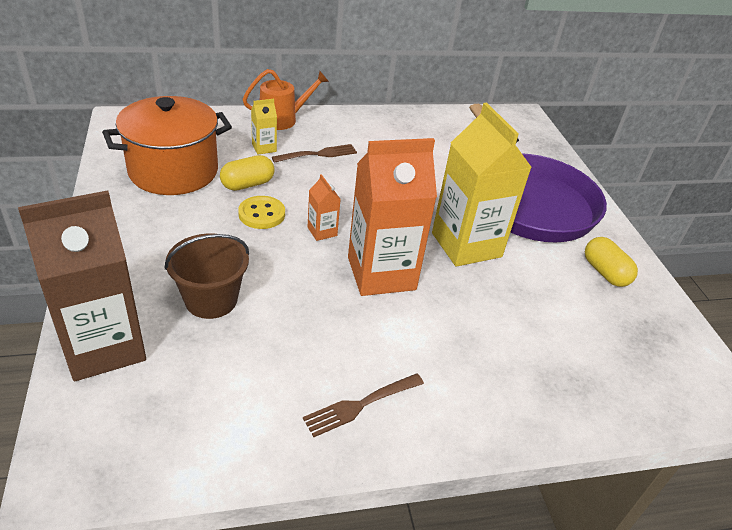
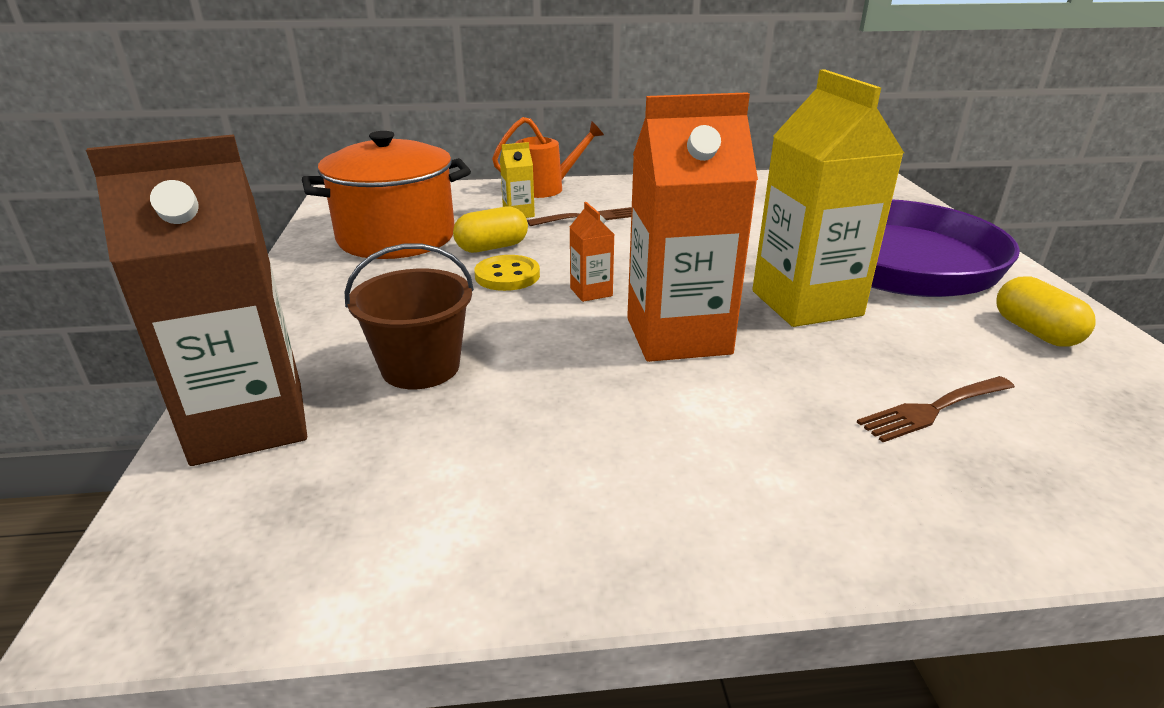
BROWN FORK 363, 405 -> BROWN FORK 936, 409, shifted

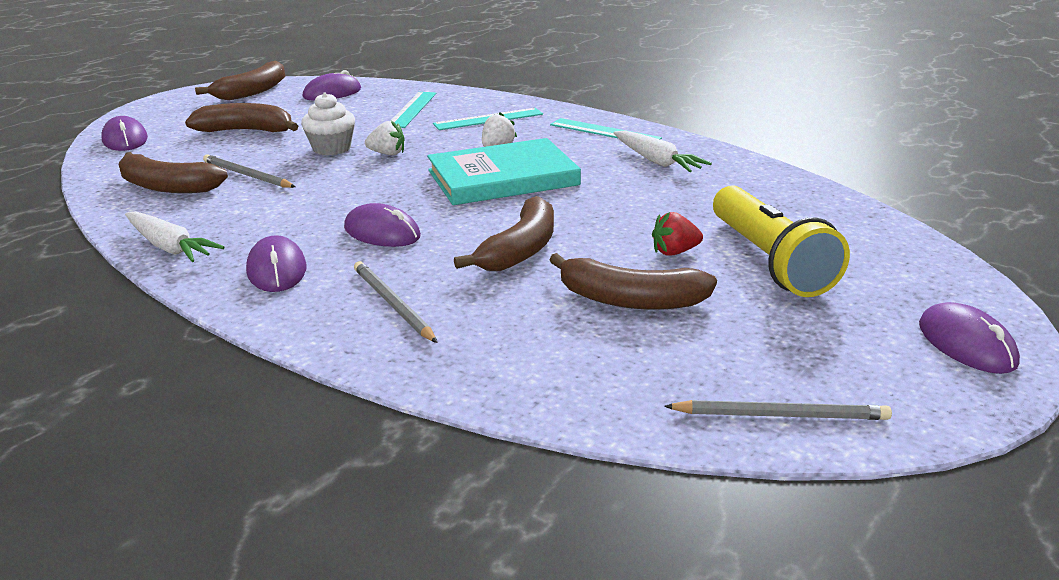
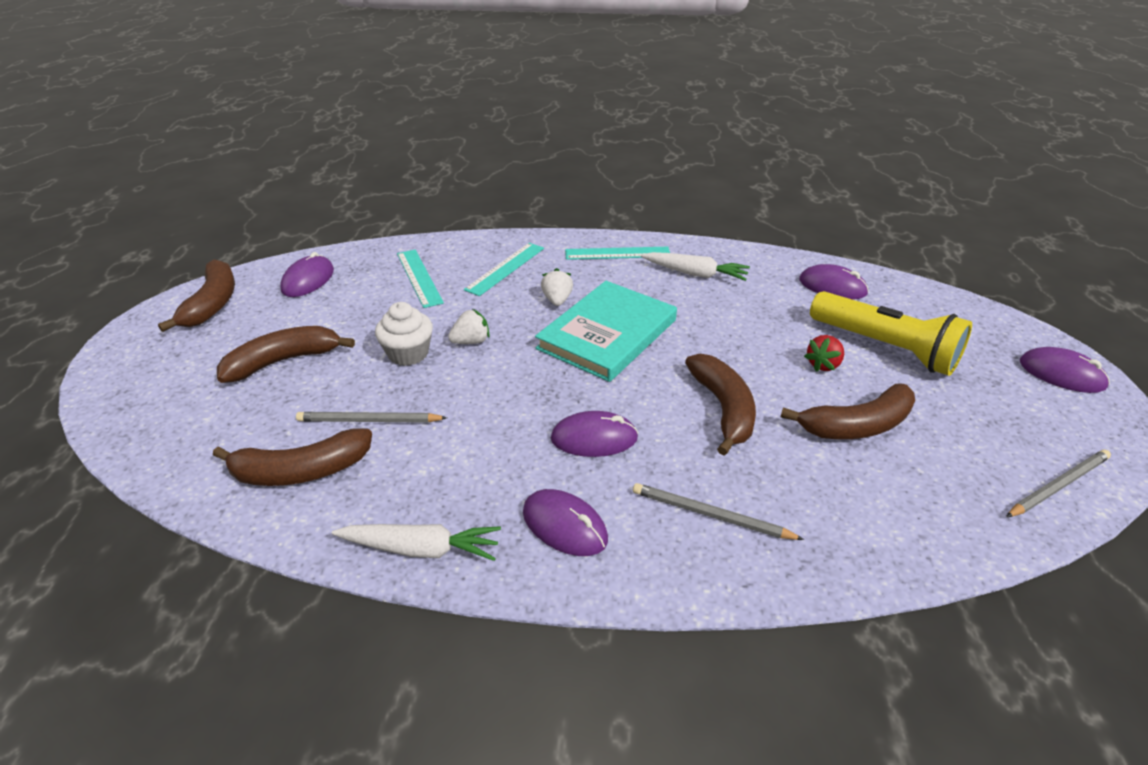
PURPLE MOUSE 124, 133 -> PURPLE MOUSE 834, 282, shifted

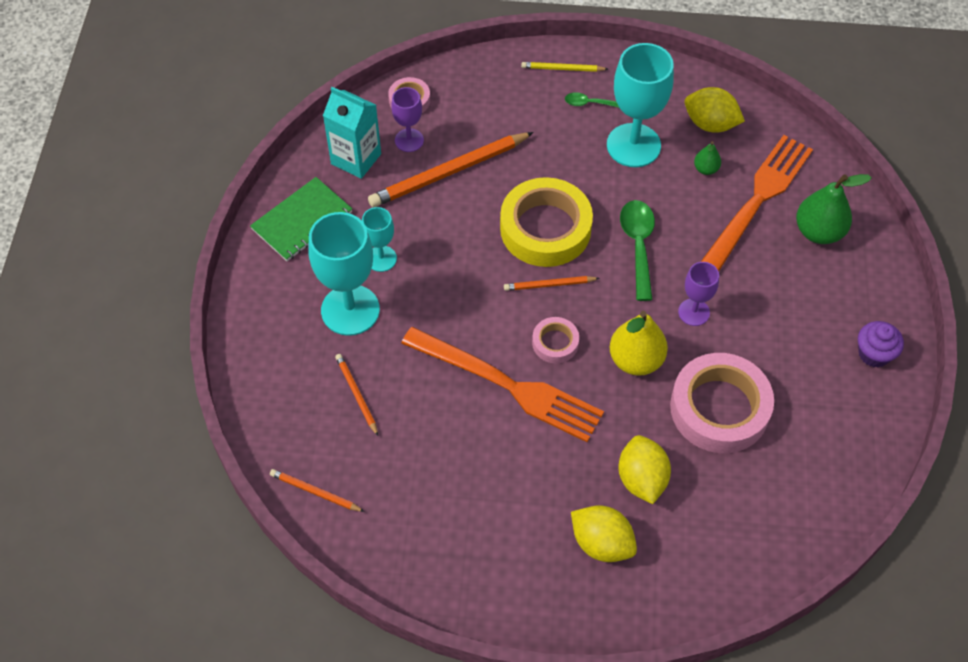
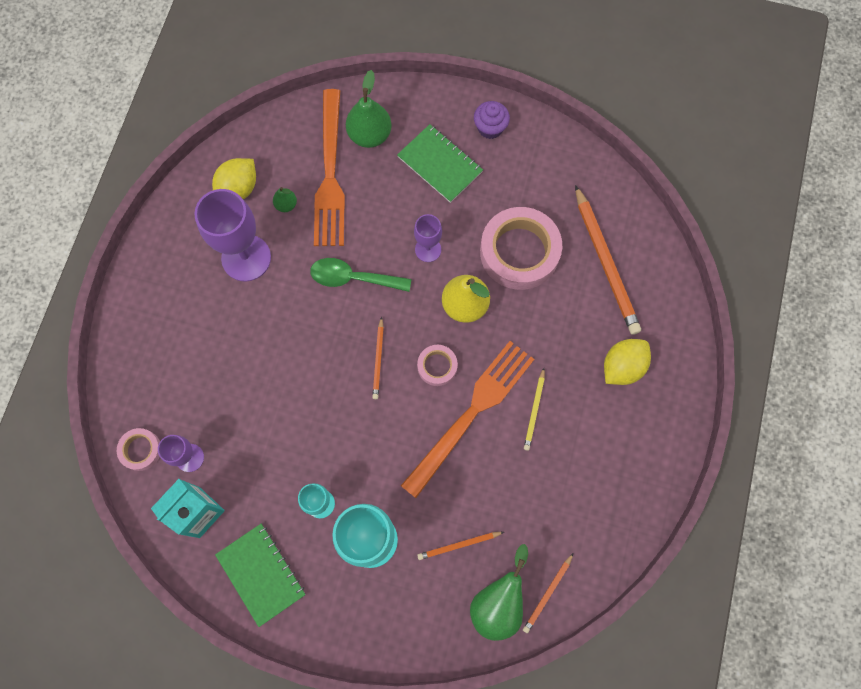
TURQUOISE GOBLET 640, 105 -> PURPLE GOBLET 232, 235
ORANGE FORK 757, 203 -> ORANGE FORK 329, 167, 135 degrees counterclockwise
none -> GREEN NOTEBOOK 440, 163
none -> GREEN PEAR 499, 592
YELLOW PENCIL 564, 67 -> YELLOW PENCIL 534, 409, shifted
ORANGE PENCIL 451, 169 -> ORANGE PENCIL 608, 260, shifted
YELLOW TAPE 546, 222 -> none
GREEN SPOON 592, 100 -> none
YELLOW LEMON 644, 469 -> none

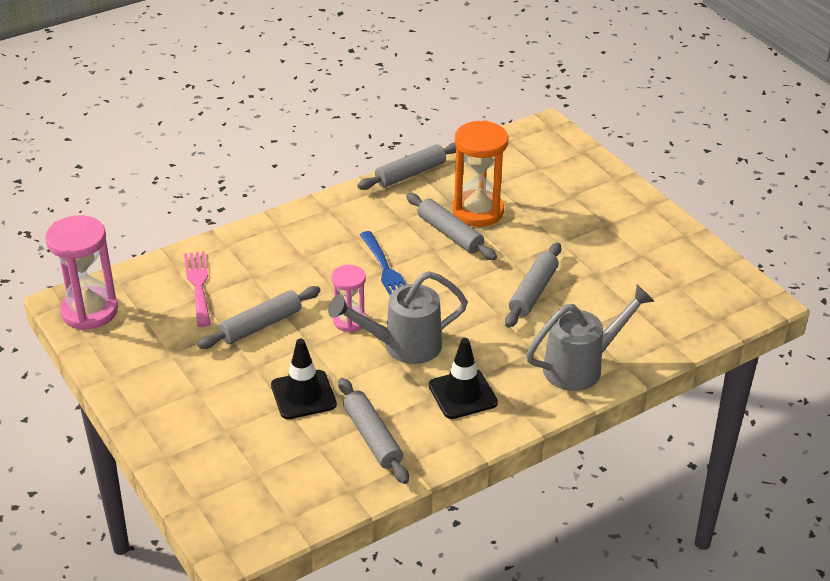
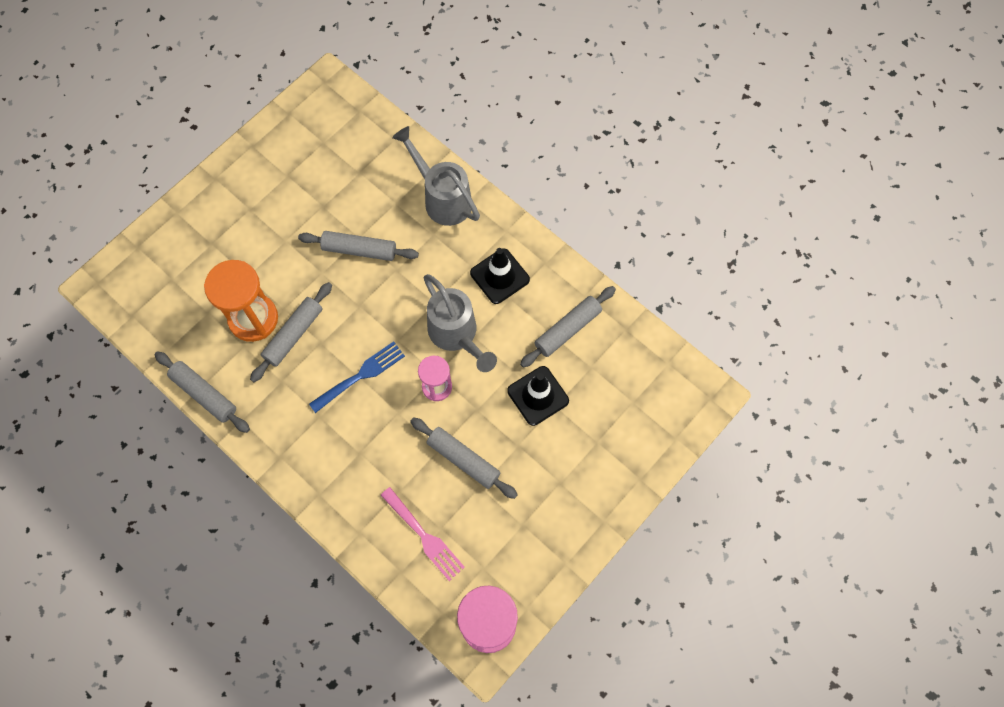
PINK FORK 197, 289 -> PINK FORK 423, 534, 105 degrees counterclockwise

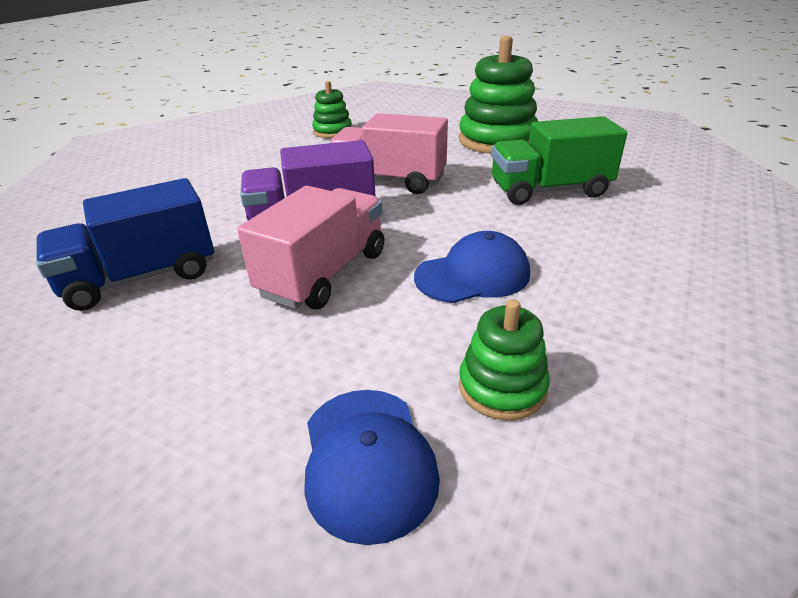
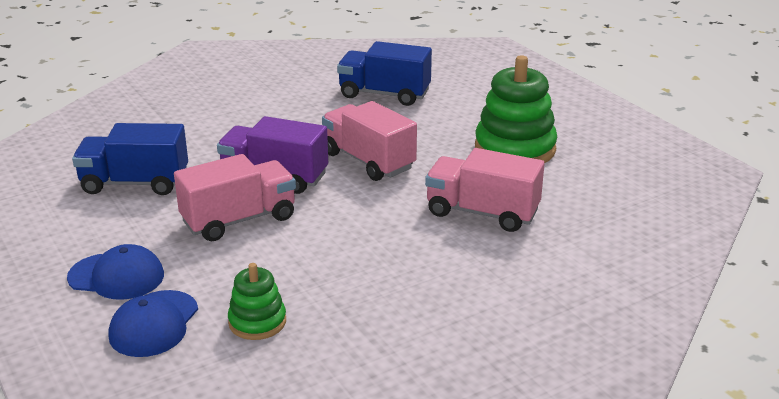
BLUE CAP 472, 267 -> BLUE CAP 115, 272, shifted
GREEN STACKING TOY 332, 109 -> BLUE TRUCK 384, 73
GREEN TRUCK 559, 160 -> PINK TRUCK 485, 190

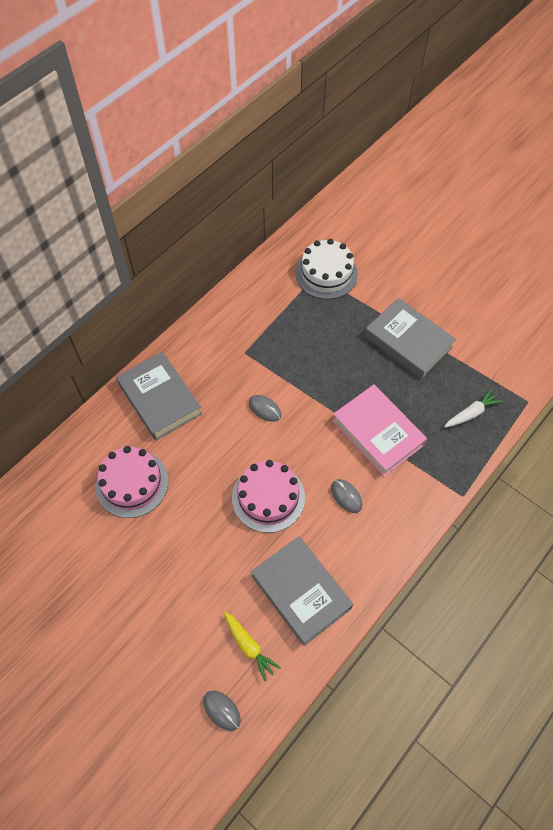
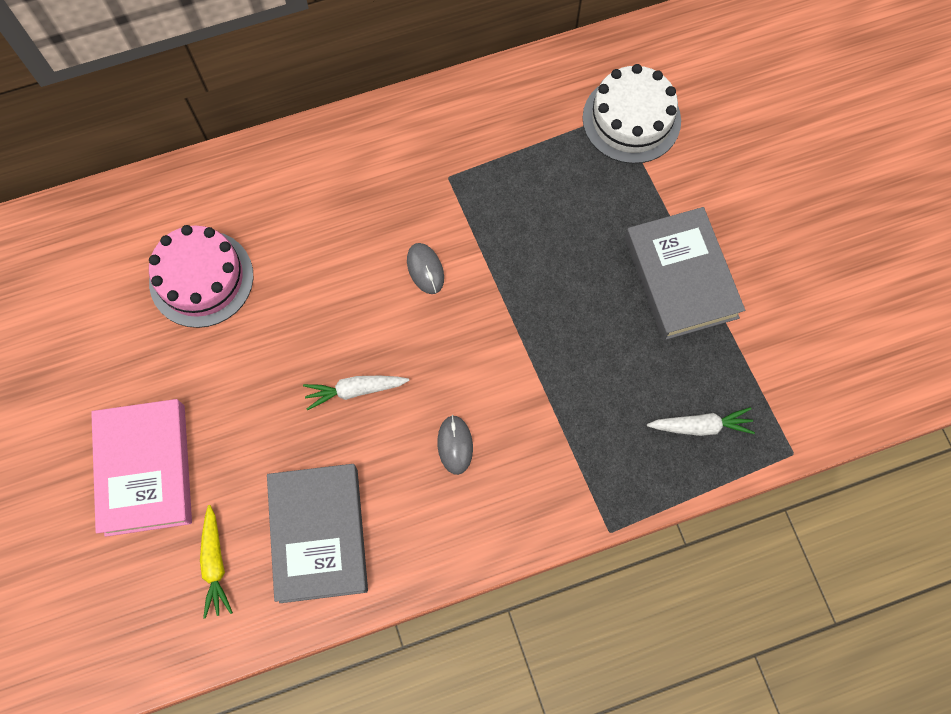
PINK BOOK 379, 430 -> PINK BOOK 141, 468, shifted
PINK CAKE 268, 496 -> WHITE CARROT 356, 393
GREY BOOK 159, 396 -> none
GREY MOUSE 222, 711 -> none

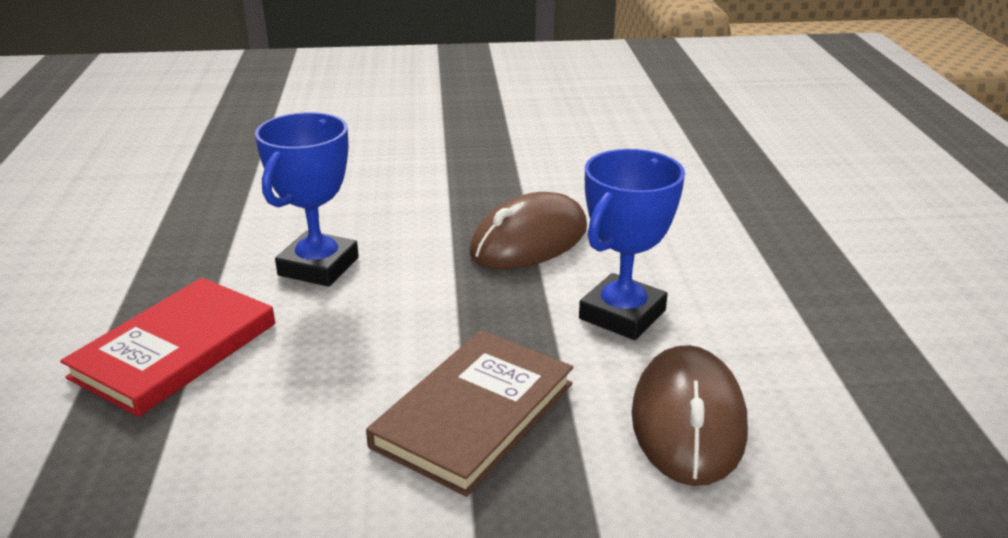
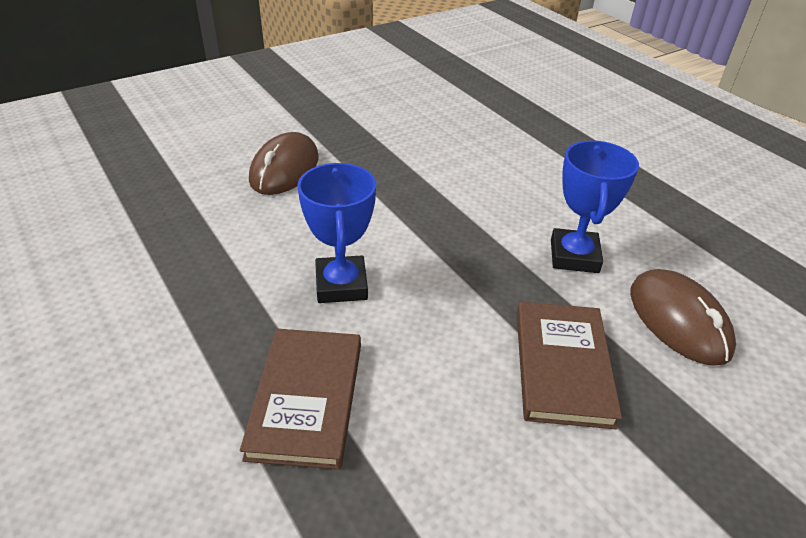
RED BOOK 167, 347 -> BROWN BOOK 300, 399
BROWN MOUSE 528, 230 -> BROWN MOUSE 283, 163, shifted

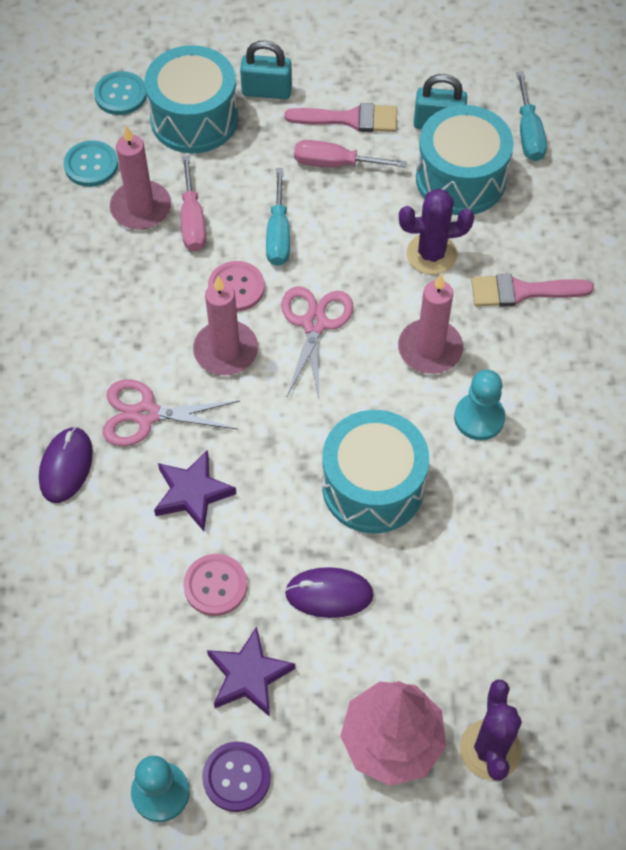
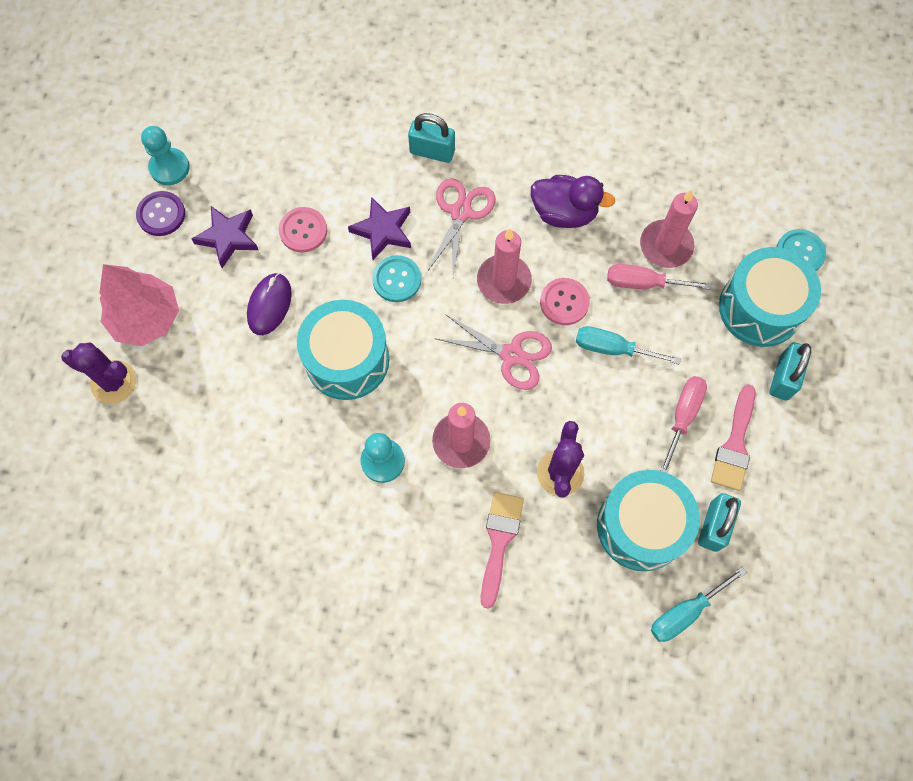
TURQUOISE BUTTON 91, 163 -> TURQUOISE BUTTON 396, 278, shifted
PURPLE MOUSE 66, 465 -> TURQUOISE PADLOCK 431, 138
none -> PURPLE DUCK 573, 201
TURQUOISE SCREWDRIVER 531, 116 -> TURQUOISE SCREWDRIVER 699, 604, 45 degrees counterclockwise

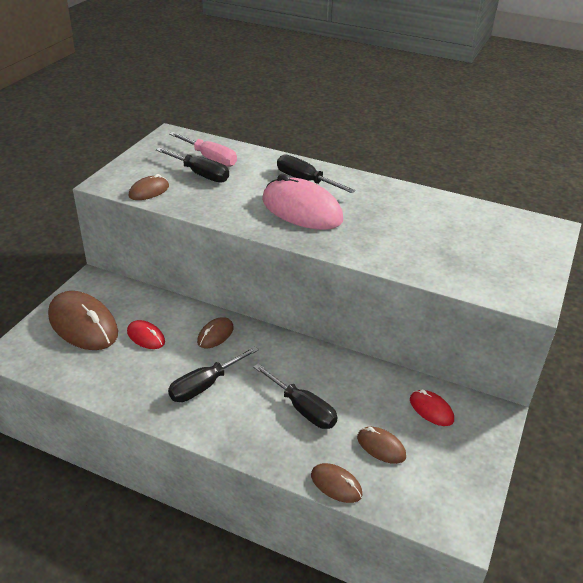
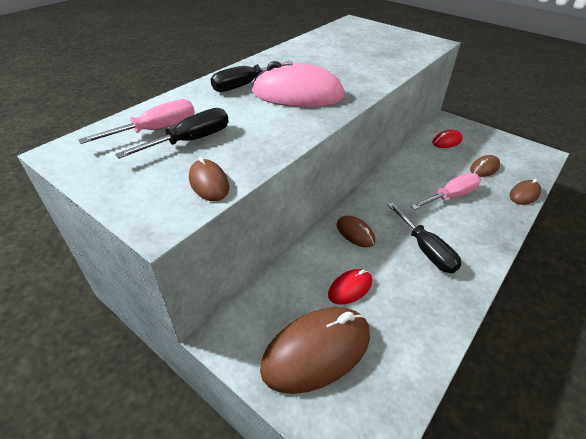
PINK MOUSE 302, 202 -> PINK MOUSE 298, 84, 45 degrees clockwise
BLACK SCREWDRIVER 295, 396 -> PINK SCREWDRIVER 446, 191

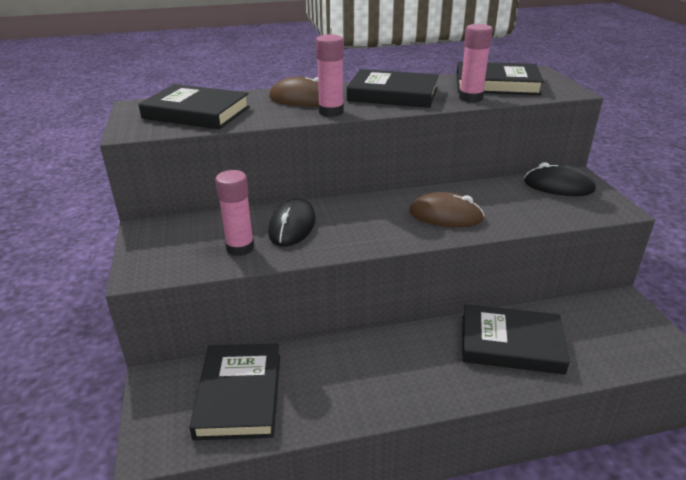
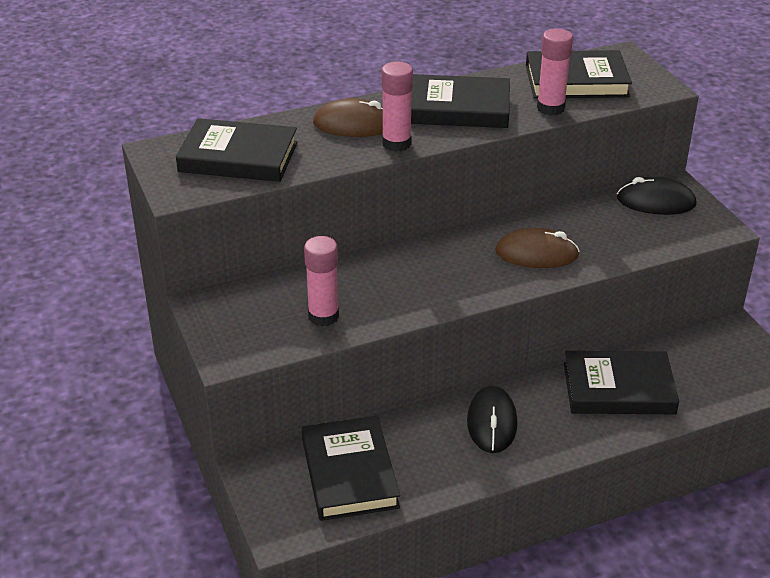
BLACK MOUSE 292, 222 -> BLACK MOUSE 492, 419, shifted

